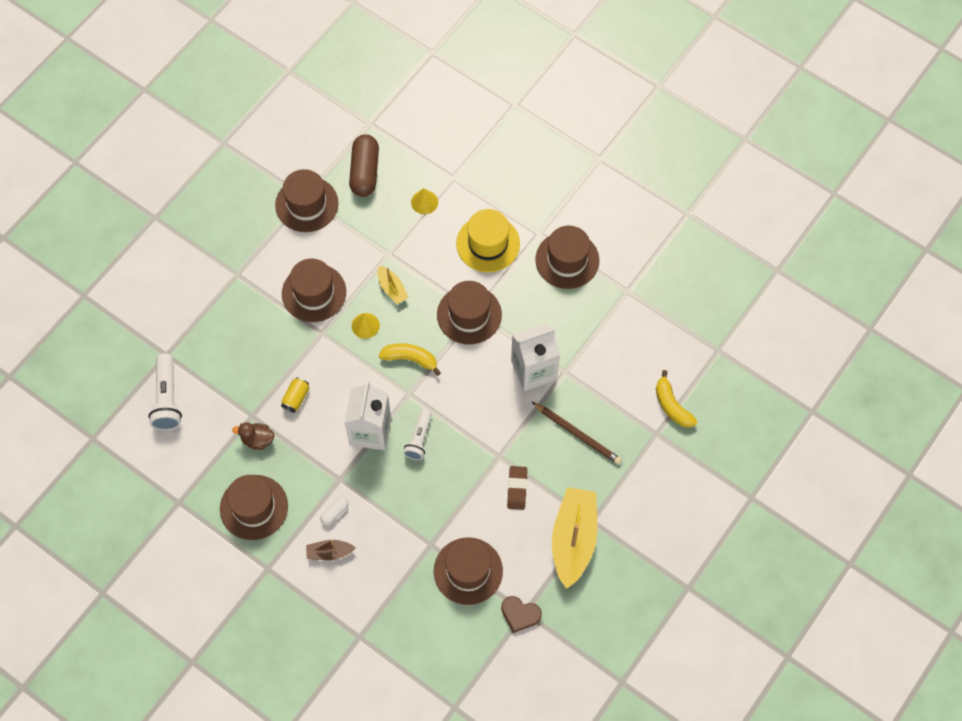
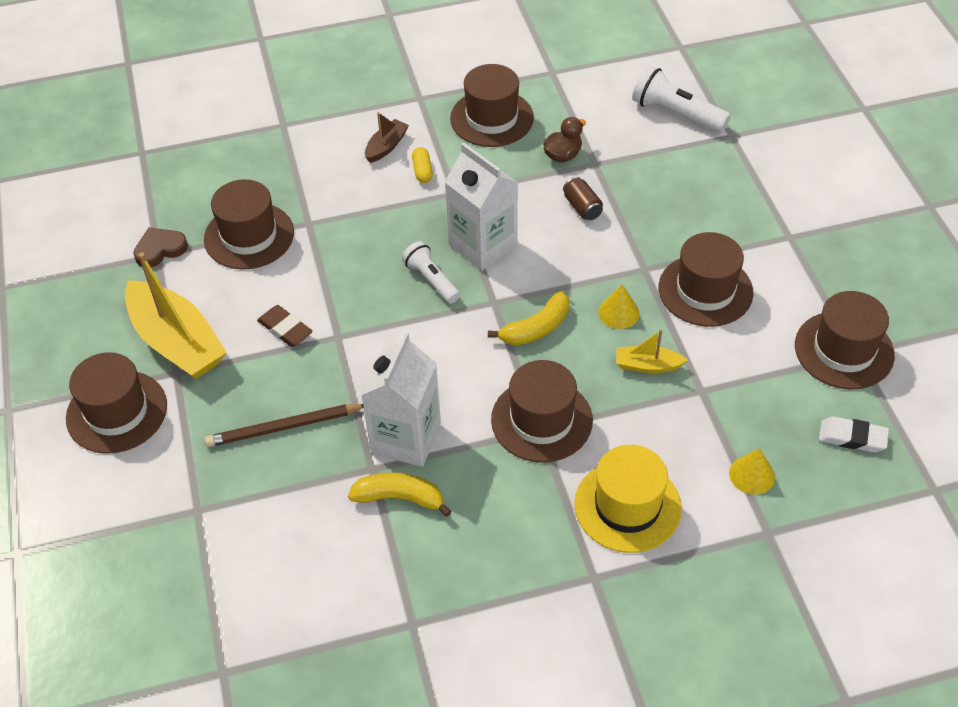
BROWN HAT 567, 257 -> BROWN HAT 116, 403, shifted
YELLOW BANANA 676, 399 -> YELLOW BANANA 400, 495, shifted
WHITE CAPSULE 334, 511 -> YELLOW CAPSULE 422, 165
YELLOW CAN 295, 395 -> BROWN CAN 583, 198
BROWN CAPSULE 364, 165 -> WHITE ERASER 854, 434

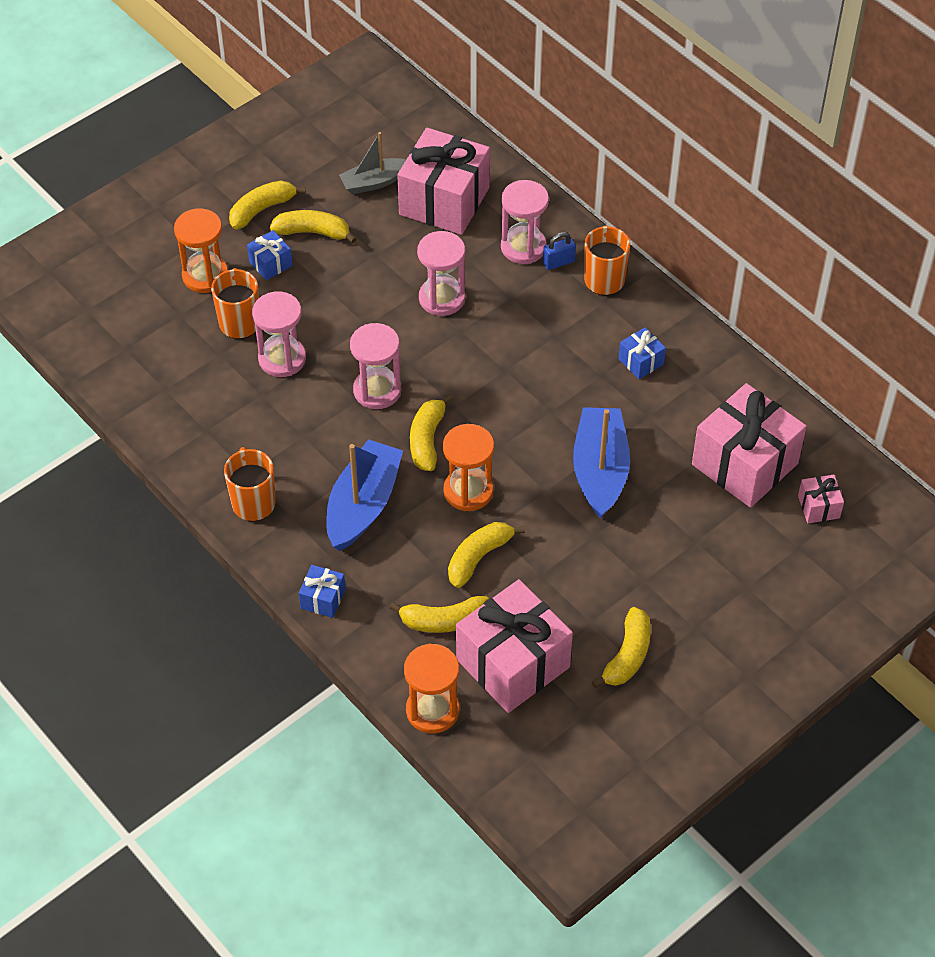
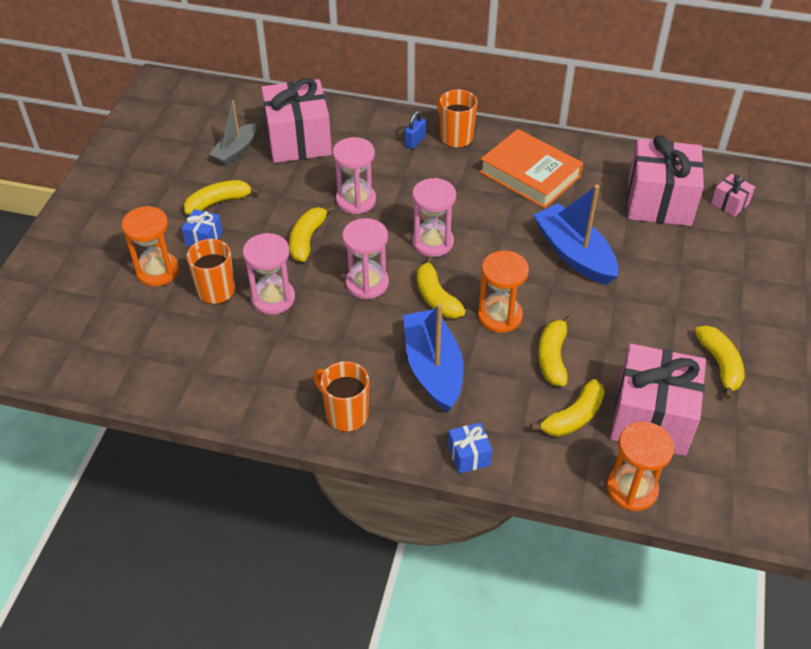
YELLOW BANANA 267, 204 -> YELLOW BANANA 311, 233, shifted
PINK HOURGLASS 525, 222 -> PINK HOURGLASS 434, 217, shifted
BLUE GIFT 642, 353 -> ORANGE BOOK 531, 168

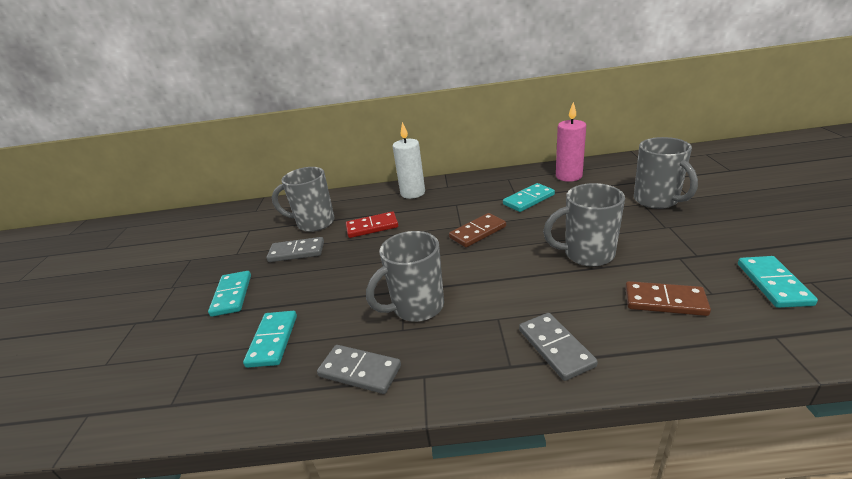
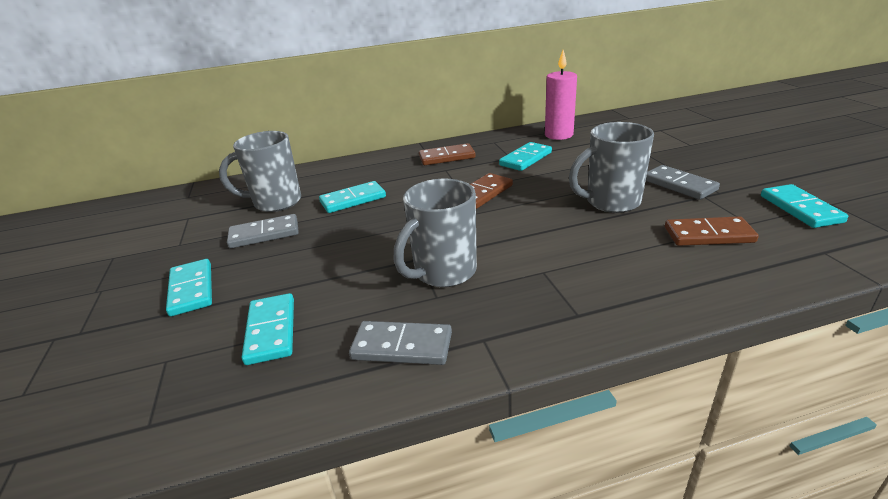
RED DOMINO 372, 224 -> TURQUOISE DOMINO 352, 197
none -> BROWN DOMINO 447, 154
GREY DOMINO 558, 347 -> GREY DOMINO 683, 182, shifted
WHITE CANDLE 409, 160 -> none
GREY MUG 666, 173 -> none

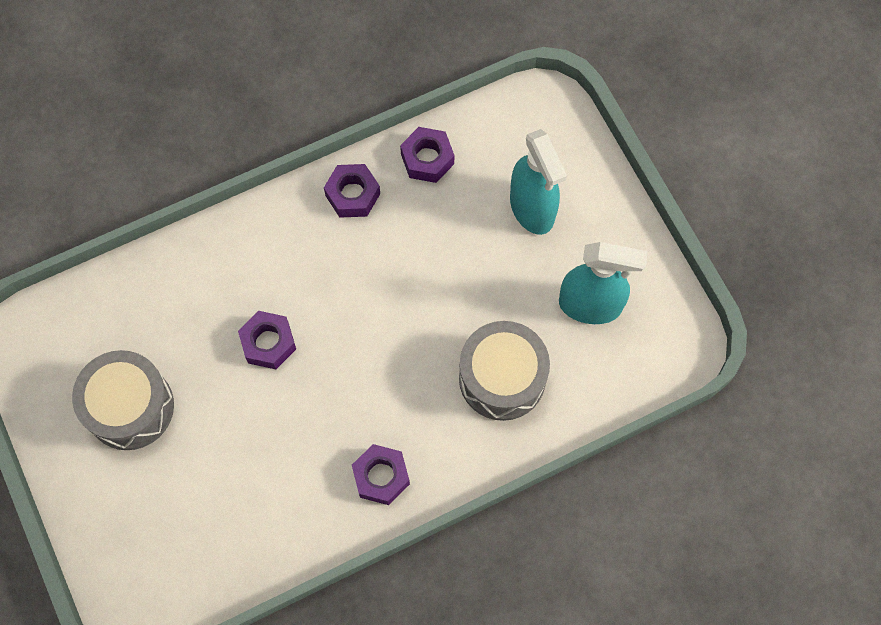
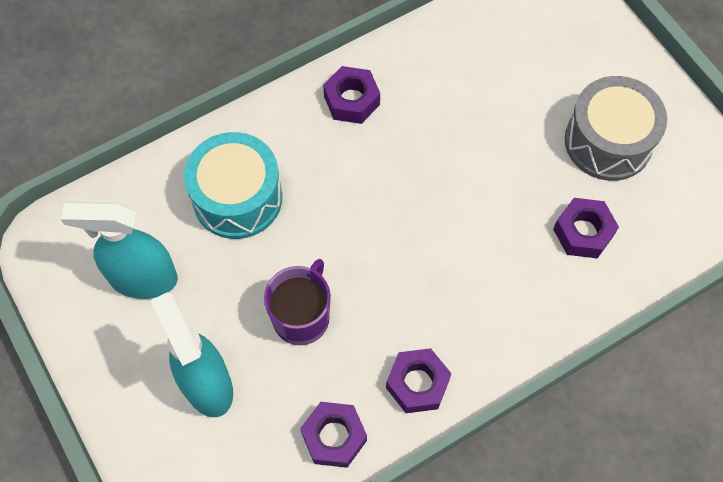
GREY DRUM 504, 371 -> TURQUOISE DRUM 233, 185
none -> PURPLE MUG 297, 302
PURPLE NUT 267, 340 -> PURPLE NUT 586, 228, shifted

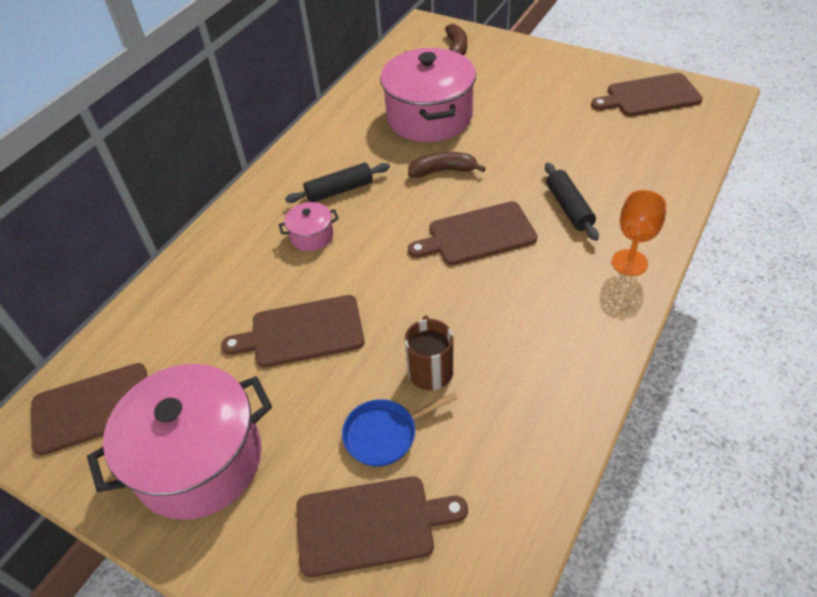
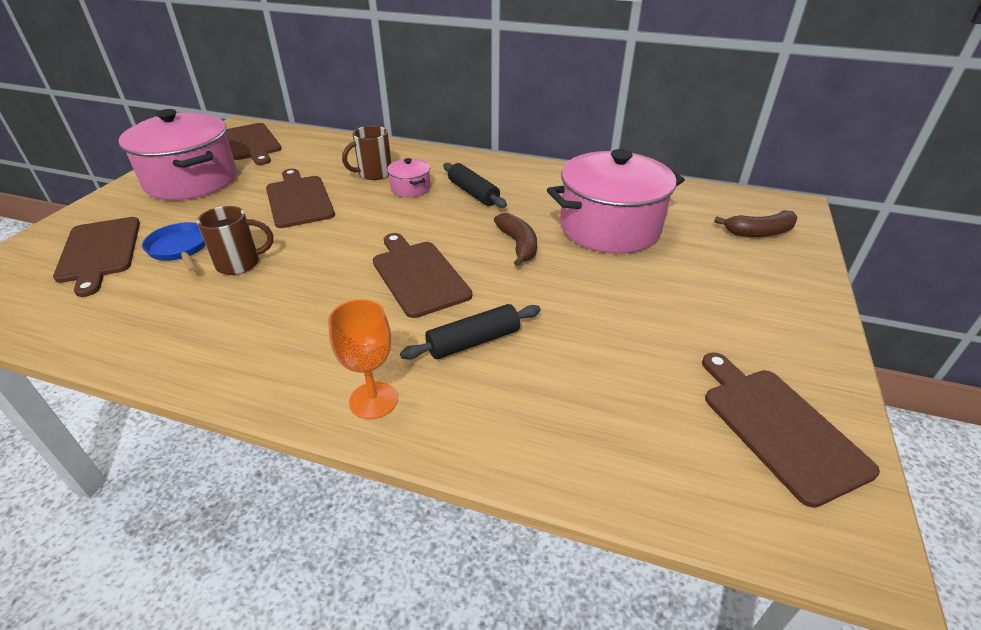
none -> BROWN MUG 366, 153

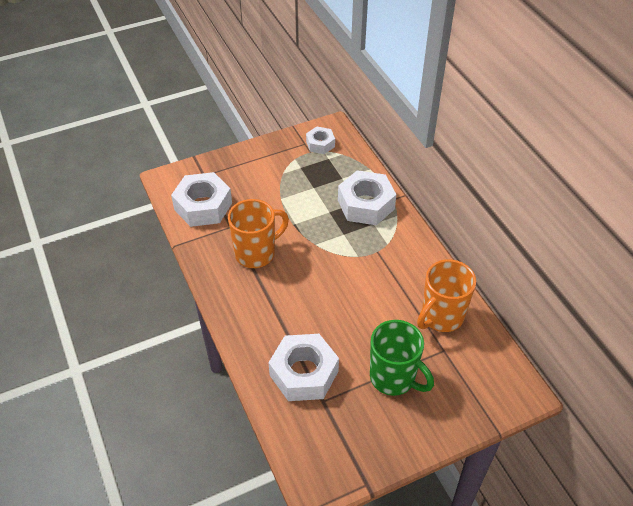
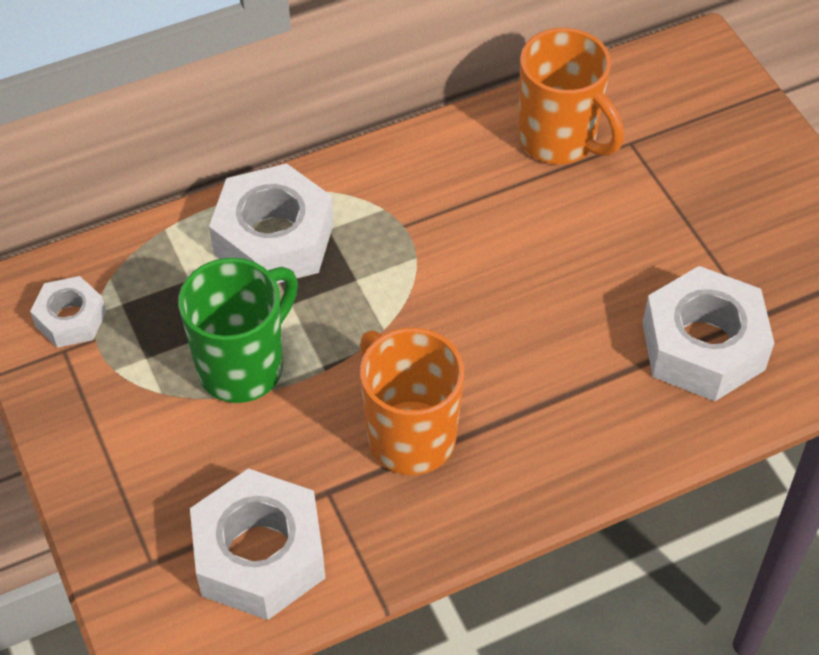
GREEN MUG 402, 358 -> GREEN MUG 238, 330, shifted

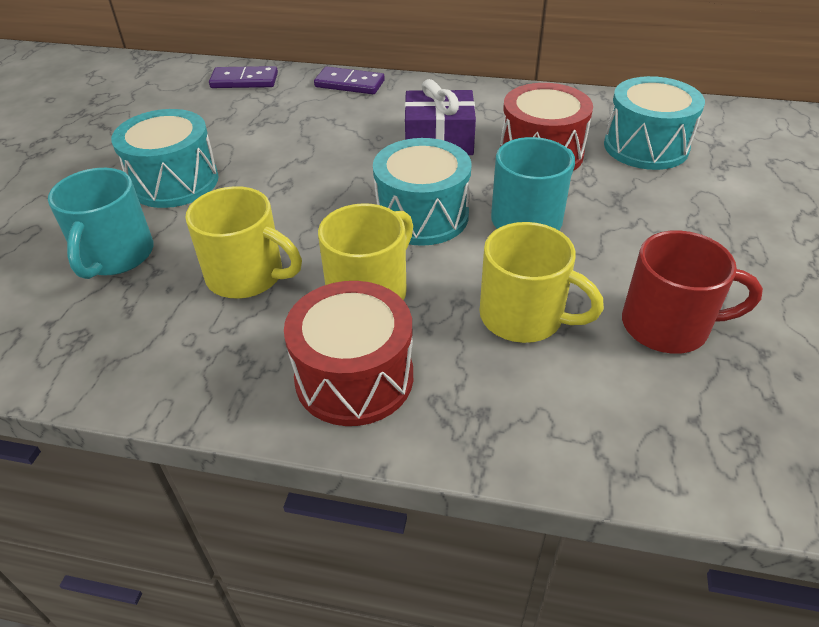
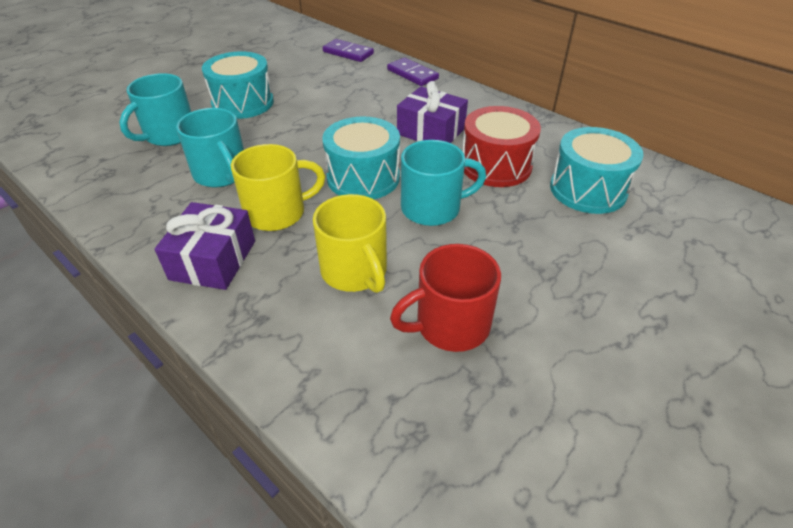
RED DRUM 348, 353 -> PURPLE GIFT 205, 246
YELLOW MUG 243, 242 -> TURQUOISE MUG 210, 147
RED MUG 692, 292 -> RED MUG 445, 298, 120 degrees clockwise

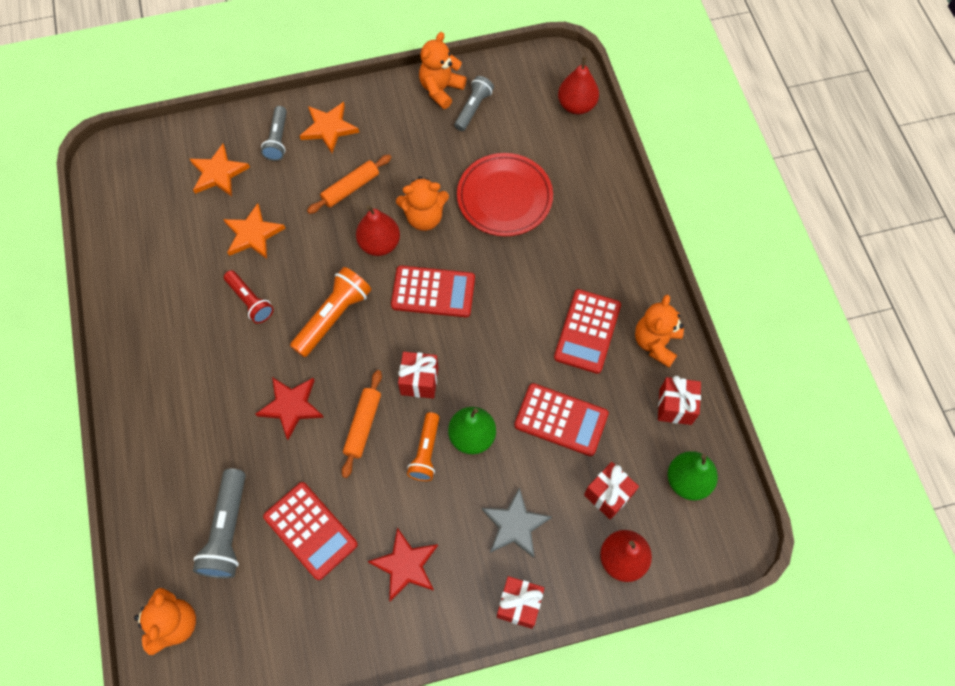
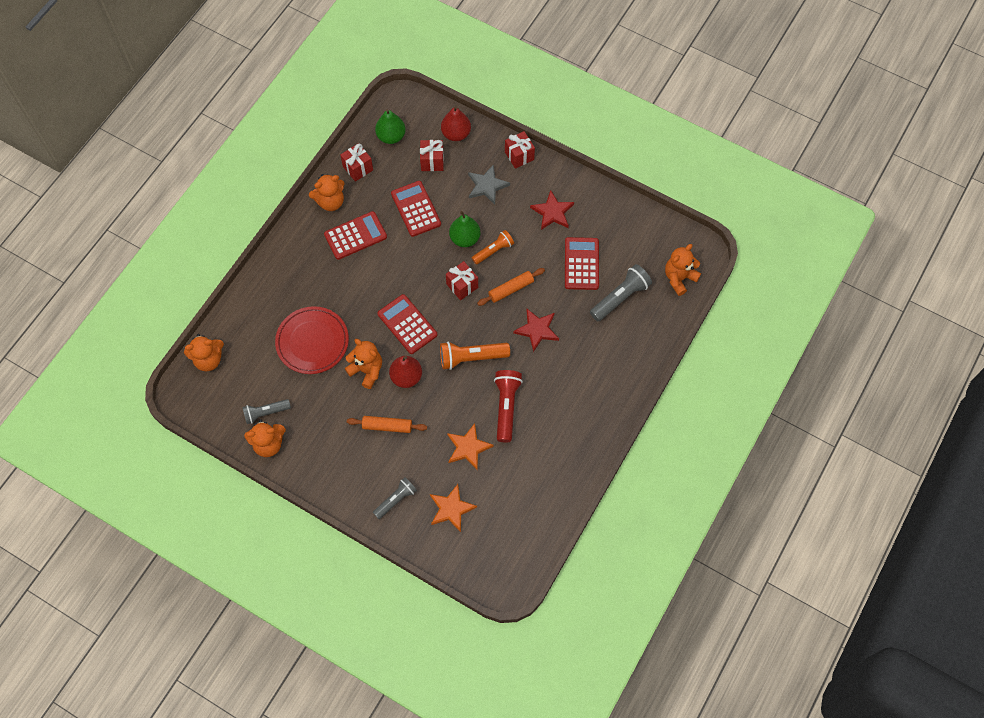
RED PEAR 578, 85 -> ORANGE TEDDY BEAR 204, 352
RED FLASHLIGHT 249, 297 -> RED FLASHLIGHT 508, 406, x1.51
ORANGE STAR 329, 127 -> none

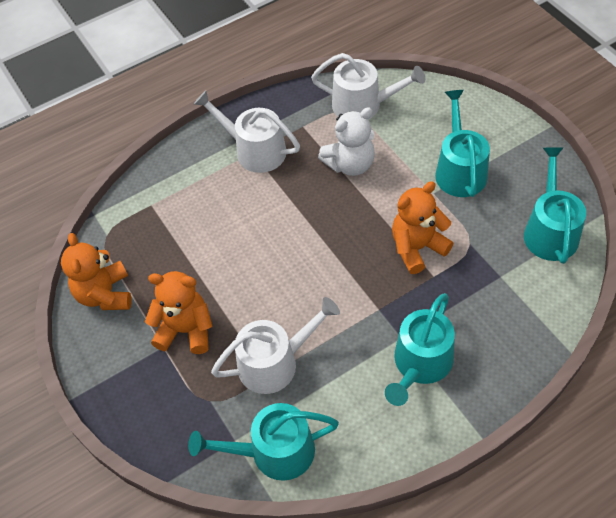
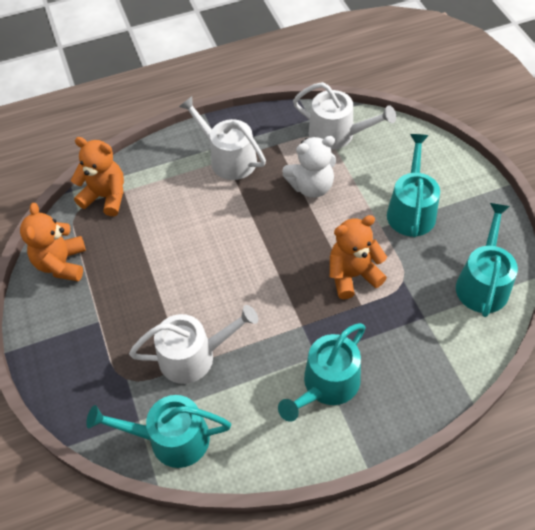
ORANGE TEDDY BEAR 178, 312 -> ORANGE TEDDY BEAR 97, 176, shifted

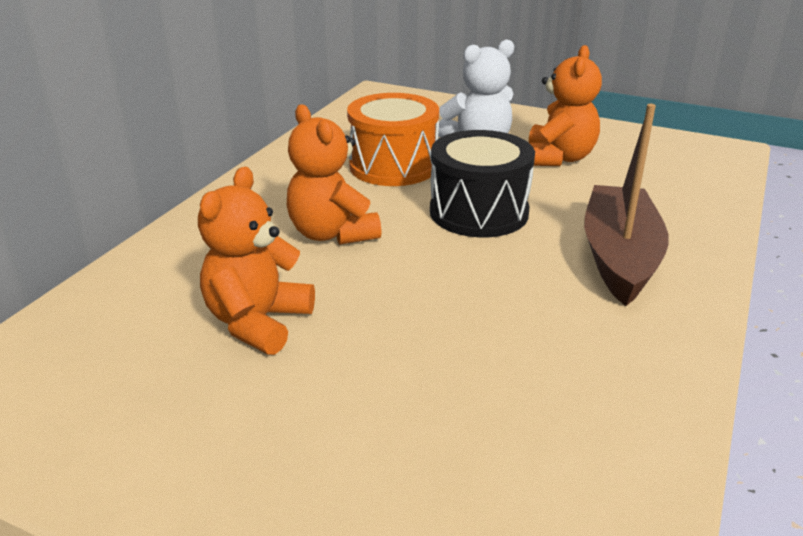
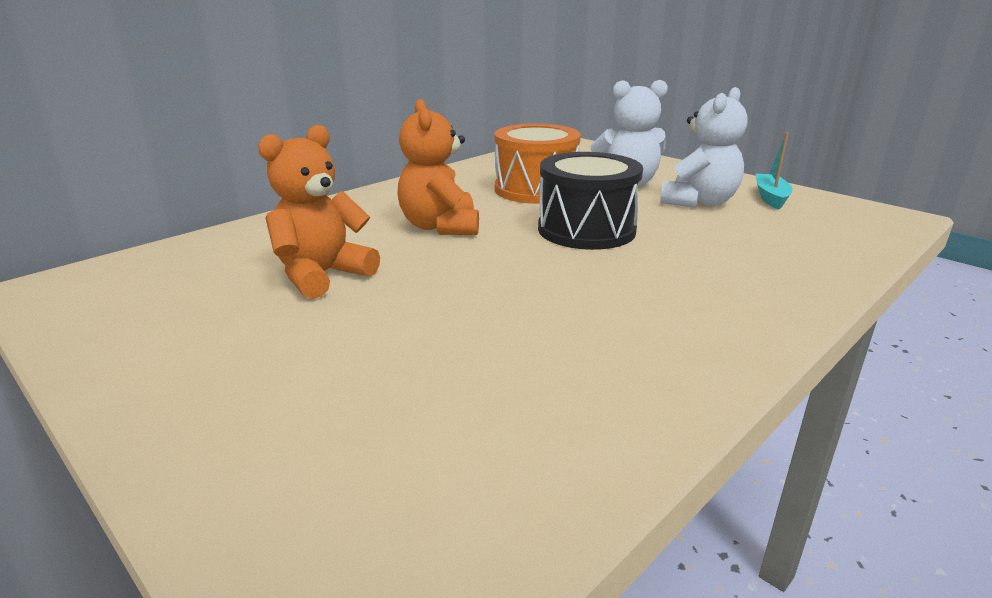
ORANGE TEDDY BEAR 565, 105 -> WHITE TEDDY BEAR 704, 147
none -> TURQUOISE BOAT 774, 171
BROWN BOAT 626, 205 -> none

